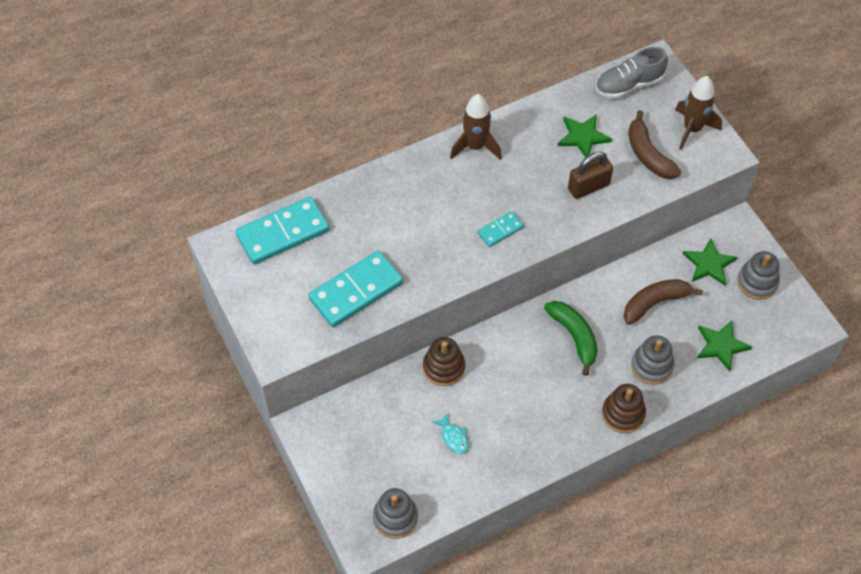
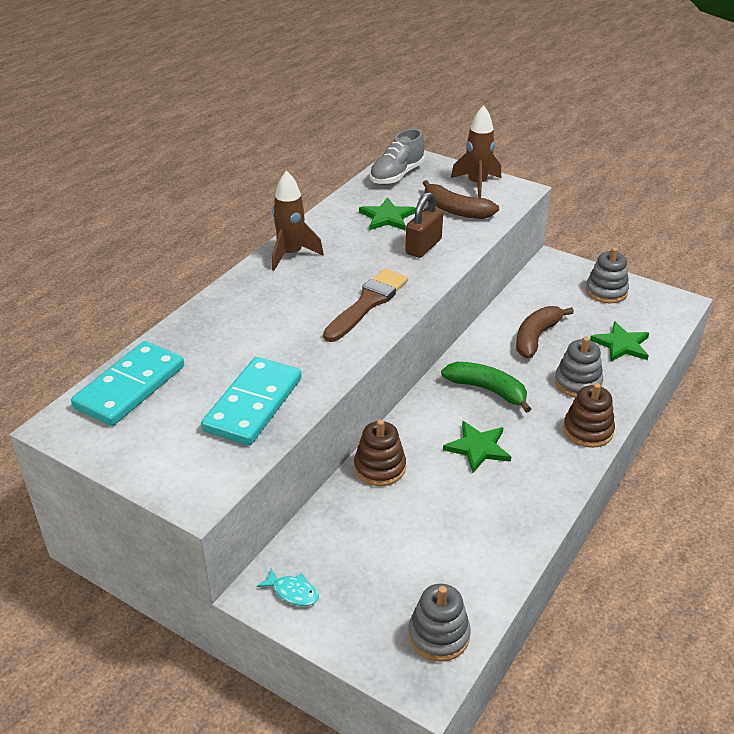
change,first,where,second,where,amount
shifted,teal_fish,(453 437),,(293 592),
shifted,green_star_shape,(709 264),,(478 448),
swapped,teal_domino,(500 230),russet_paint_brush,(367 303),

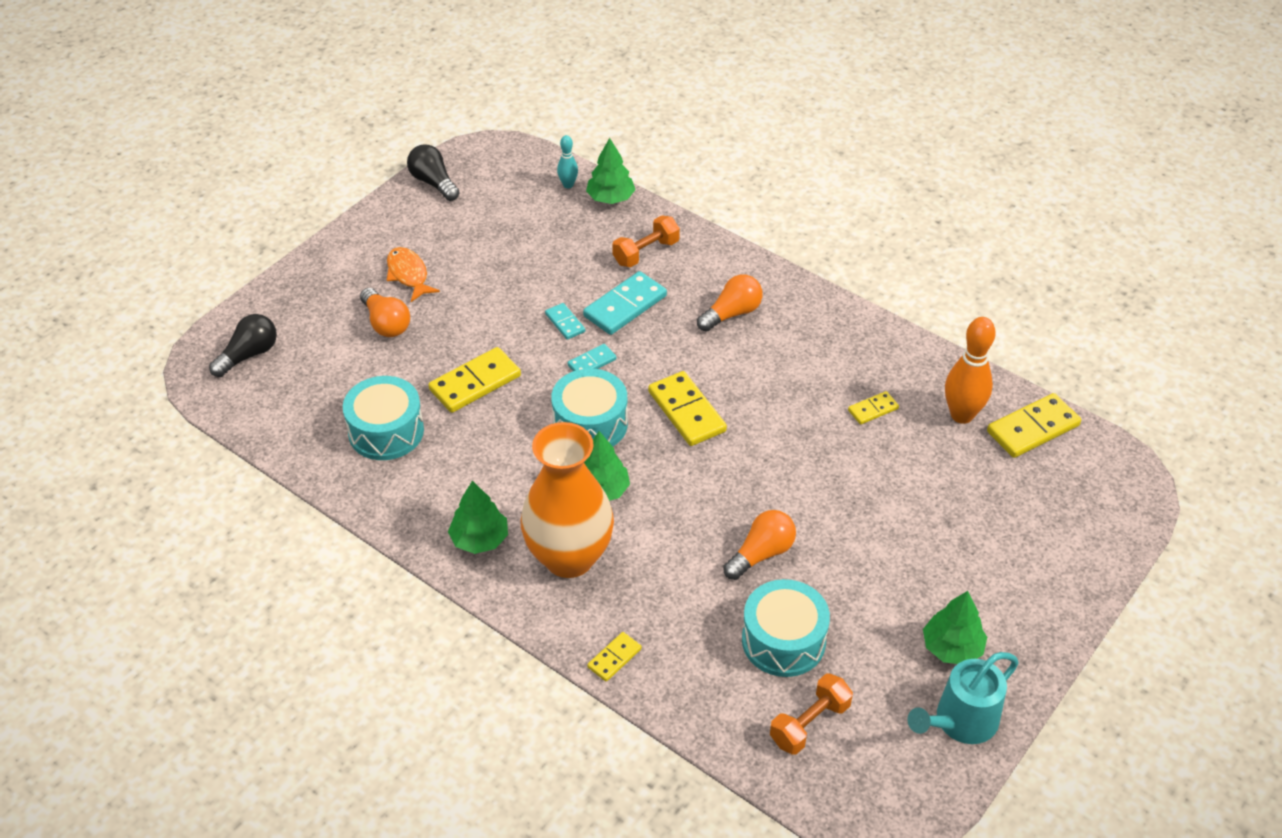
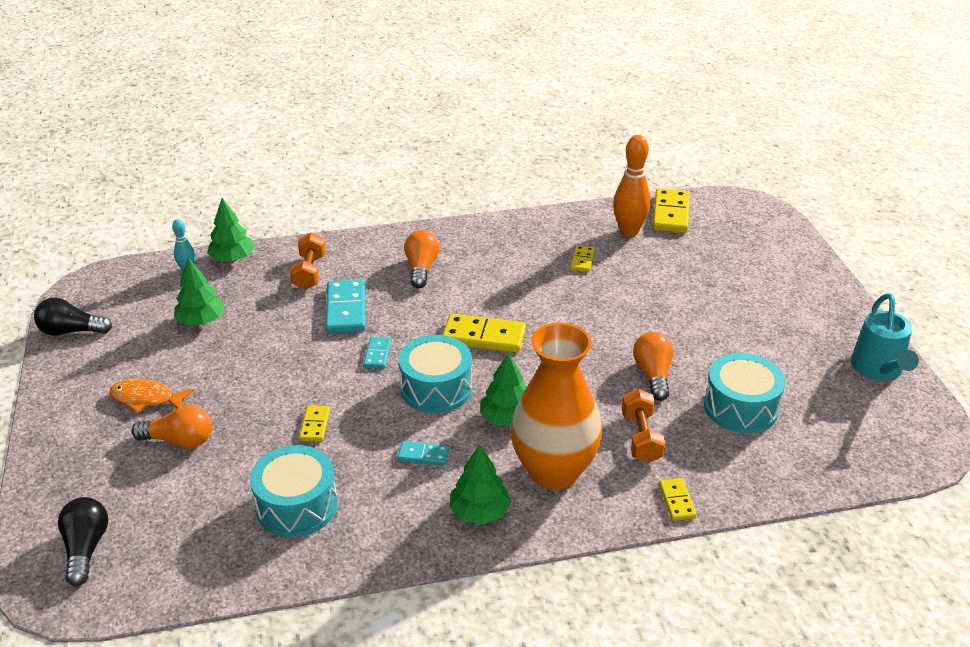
change,first,where,second,where,amount
shifted,teal_domino,(565 323),,(423 455),
shifted,orange-coloured_hand_weight,(809 724),,(641 437),
shifted,green_toy_tree,(952 647),,(201 321),
scaled,golden_domino,(475 383),,(315 425),x0.54

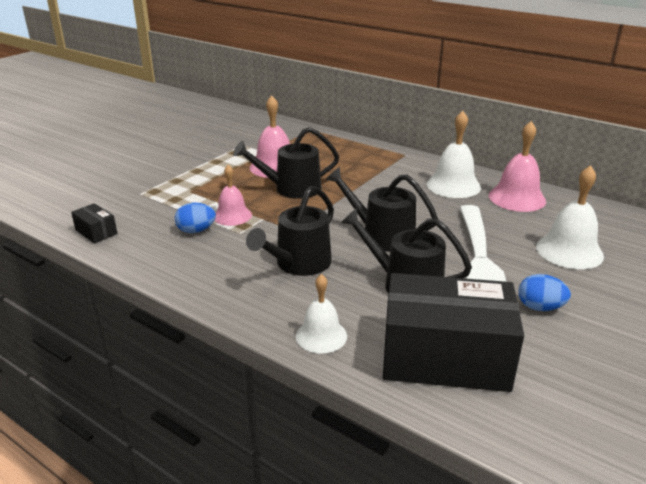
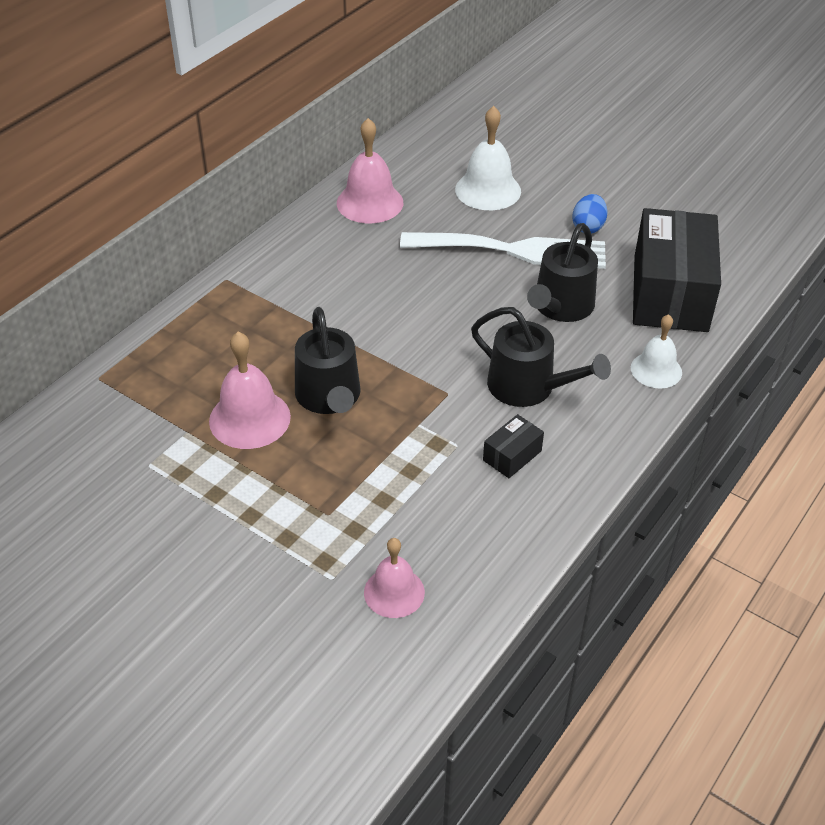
change,first,where,second,where,amount
gone,cobalt_toy_egg,(196 230),,,
gone,black_watering_pot,(382 236),,,
gone,white_bell,(453 185),,,
shifted,black_package,(96 232),,(512 455),
shifted,pink_bell,(232 216),,(394 592),

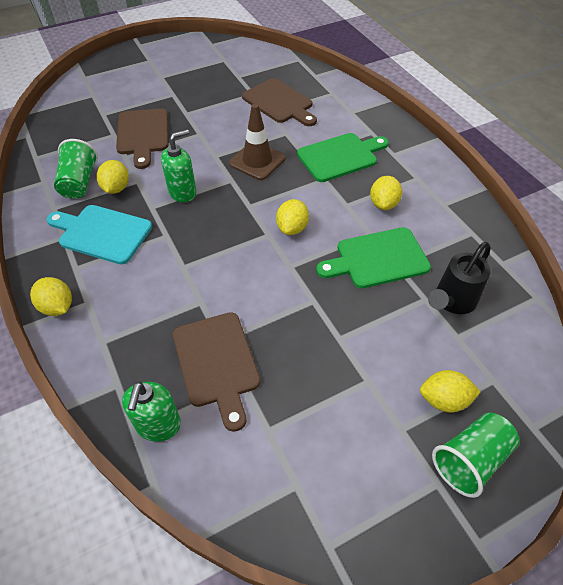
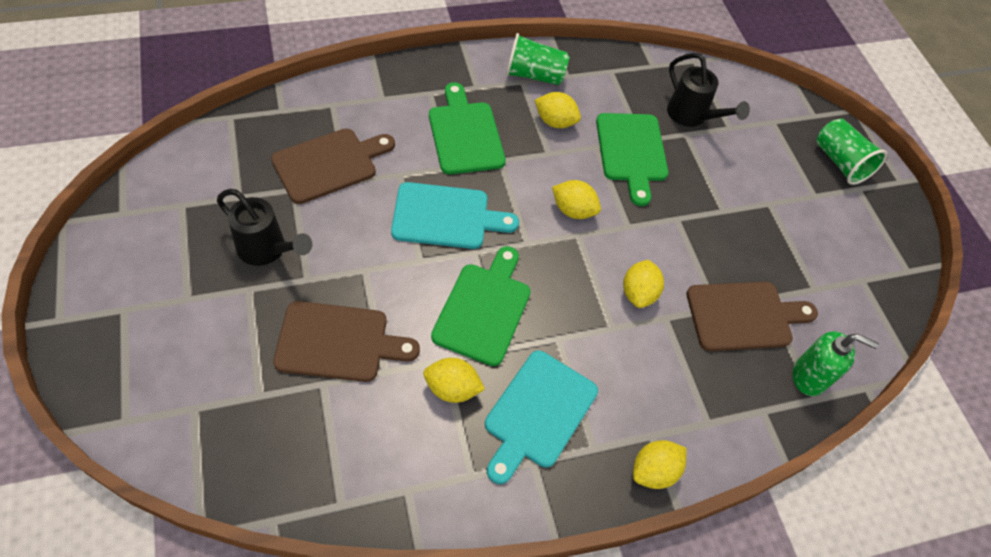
change,first,where,second,where,amount
new,,,black_watering_pot,(267 250),
shifted,green_beaker,(79 183),,(534 75),
shifted,golden_lemon,(444 400),,(638 293),
swapped,green_pump_bottle,(183 192),green_bread_board,(484 309),
swapped,russet_traffic_cone,(257 161),teal_bread_board,(446 216),

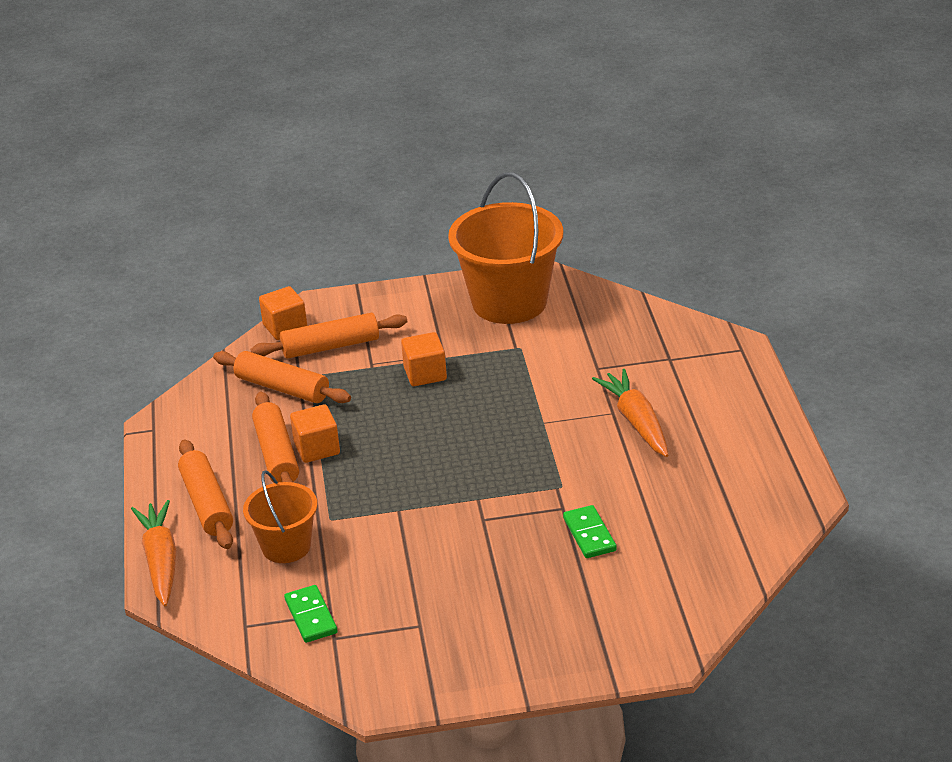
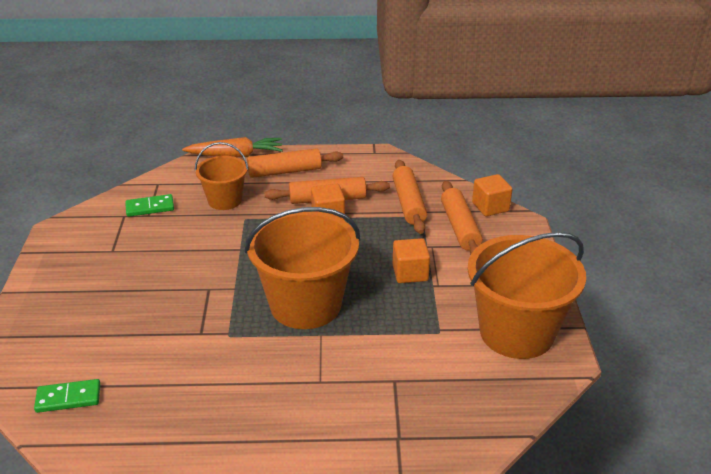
change,first,where,second,where,amount
gone,orange-coloured_carrot,(636 422),,,
new,,,orange-coloured_sand_bucket,(305 305),
shifted,green_domino,(589 534),,(68 398),
rotated,orange-coloured_pastry_roller,(282 388),,(408 203),45 degrees counterclockwise

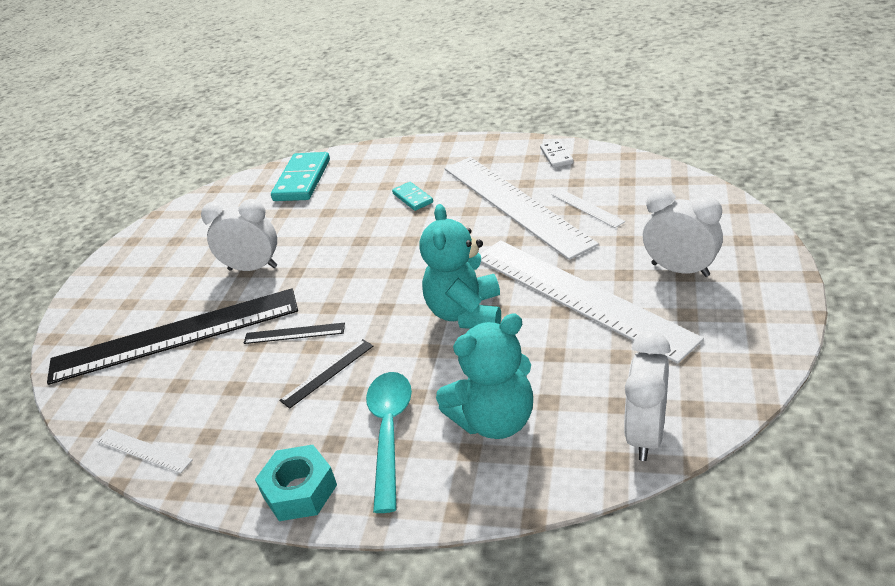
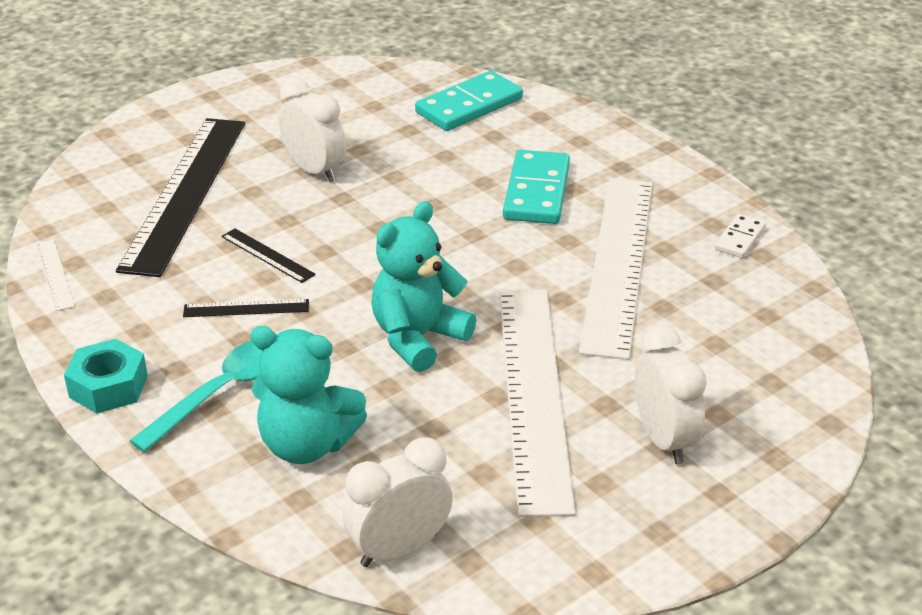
change,first,where,second,where,amount
gone,white_straightedge,(586 208),,,
rotated,black_straightedge,(175 335),,(185 193),75 degrees clockwise
scaled,teal_domino,(412 198),,(536 192),x1.87

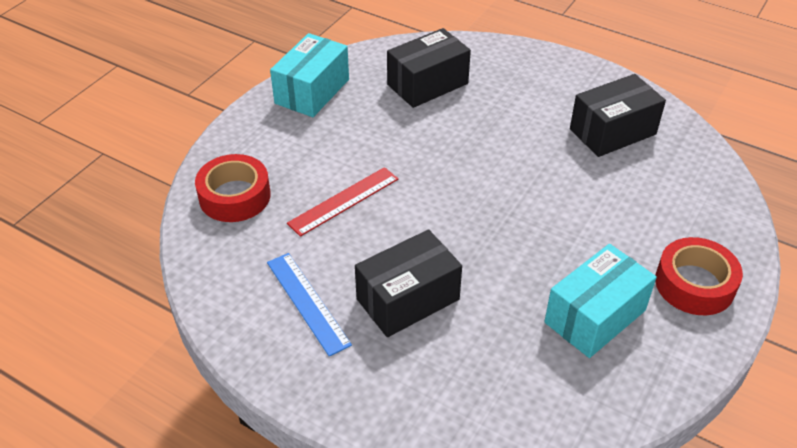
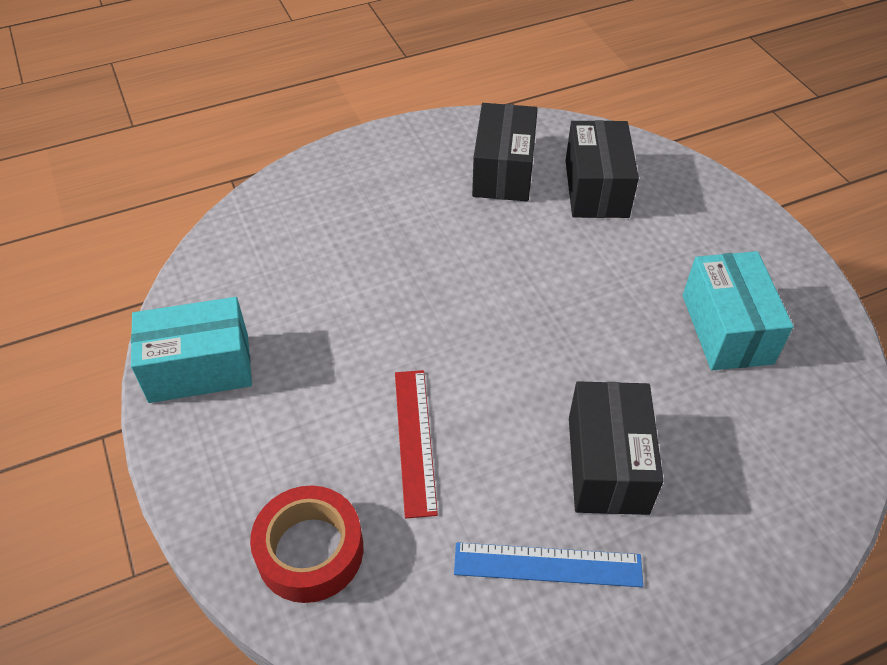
change,first,where,second,where,amount
gone,red_roll_of_tape,(694 284),,,
shifted,black_package,(427 84),,(596 188),
rotated,teal_package,(312 91),,(199 368),75 degrees counterclockwise

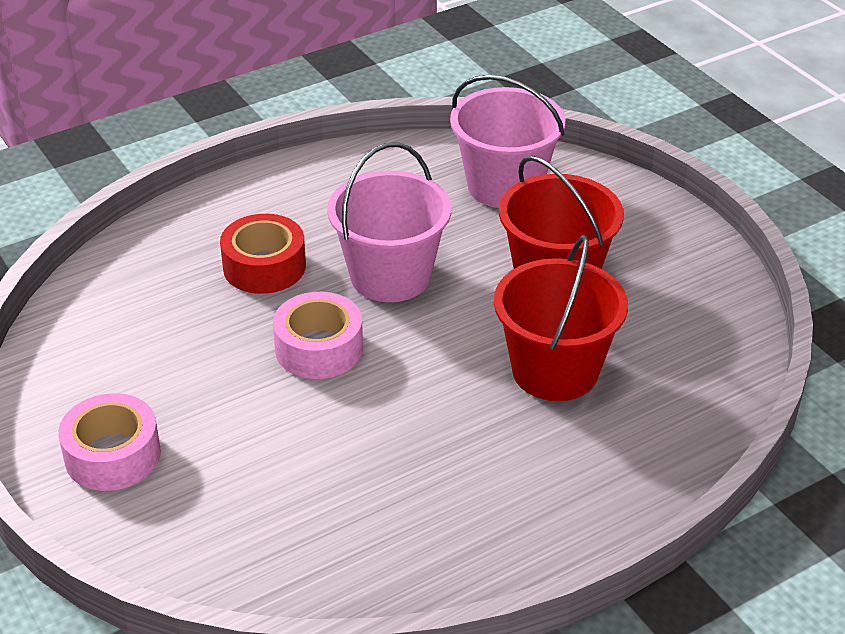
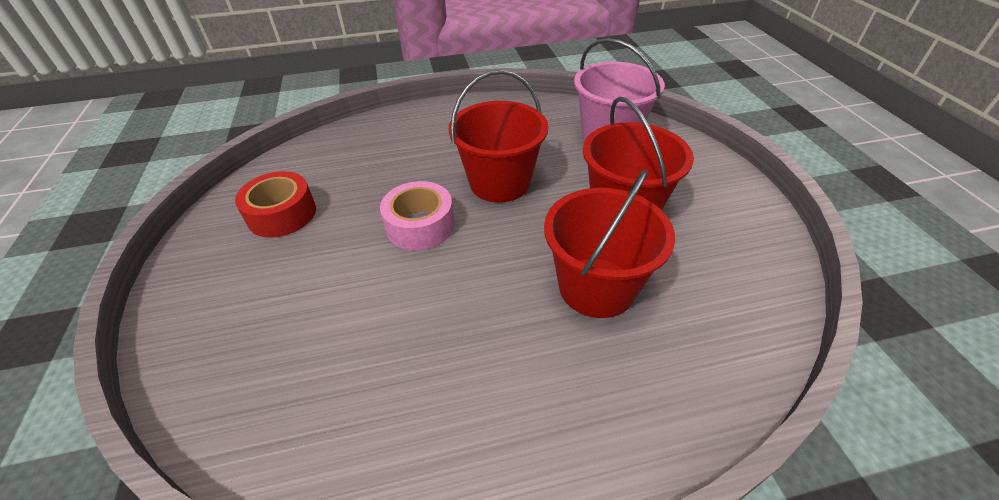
change,first,where,second,where,amount
gone,pink_roll_of_tape,(112 455),,,
shifted,red_roll_of_tape,(264 266),,(282 214),
repainted,pink_sand_bucket,(390 276),red_sand_bucket,(499 183),

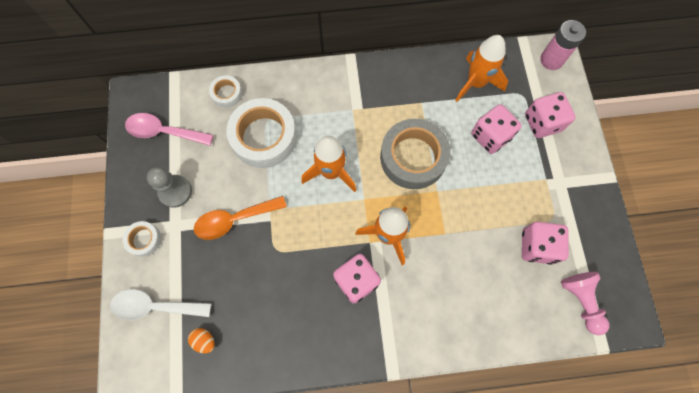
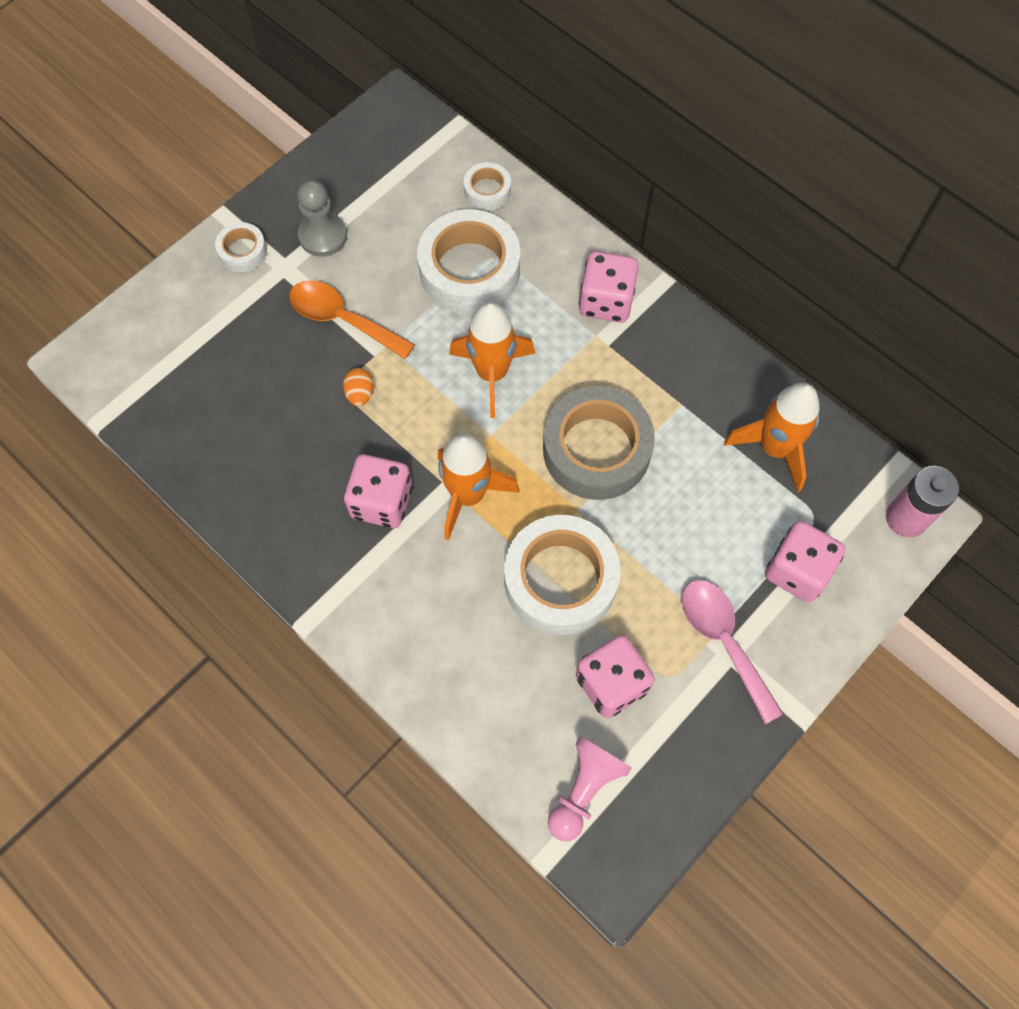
change,first,where,second,where,amount
gone,white_teaspoon,(155 306),,,
new,,,white_roll_of_tape,(560 580),
shifted,pink_teaspoon,(164 132),,(723 641),
shifted,orange-coloured_toy_egg,(204 340),,(360 394),
shifted,pink_die,(490 136),,(606 301),

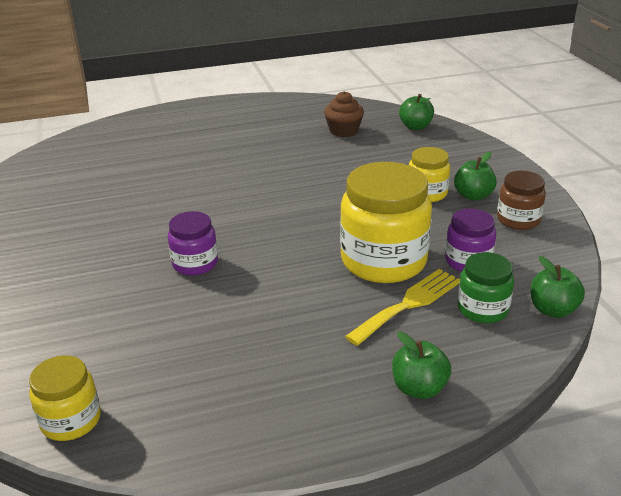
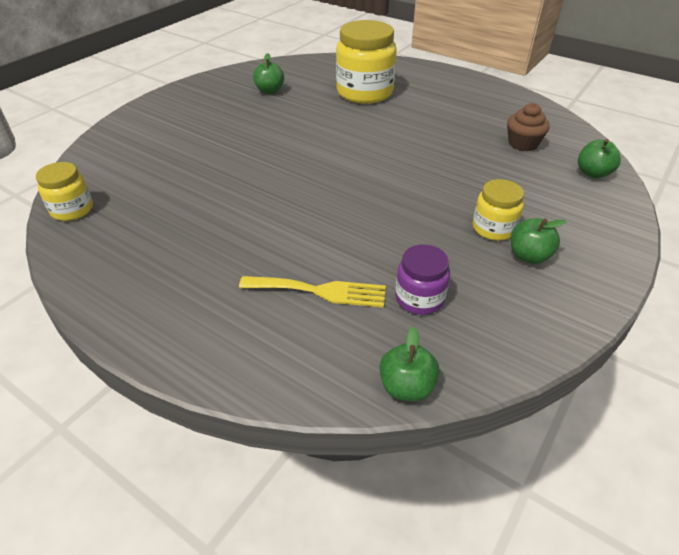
change,first,where,second,where,amount
gone,violet_preserve_jar,(195 263),,,
gone,green_preserve_jar,(482 309),,,
gone,russet_preserve_jar,(518 220),,,
shifted,golden_preserve_jar,(383 261),,(364 92),
shifted,green_apple,(419 388),,(269 91),

